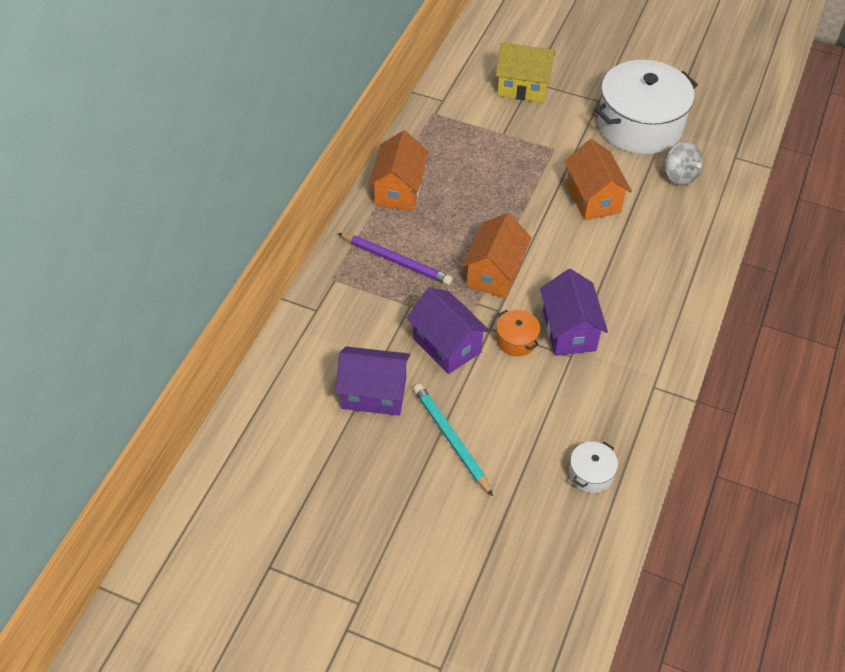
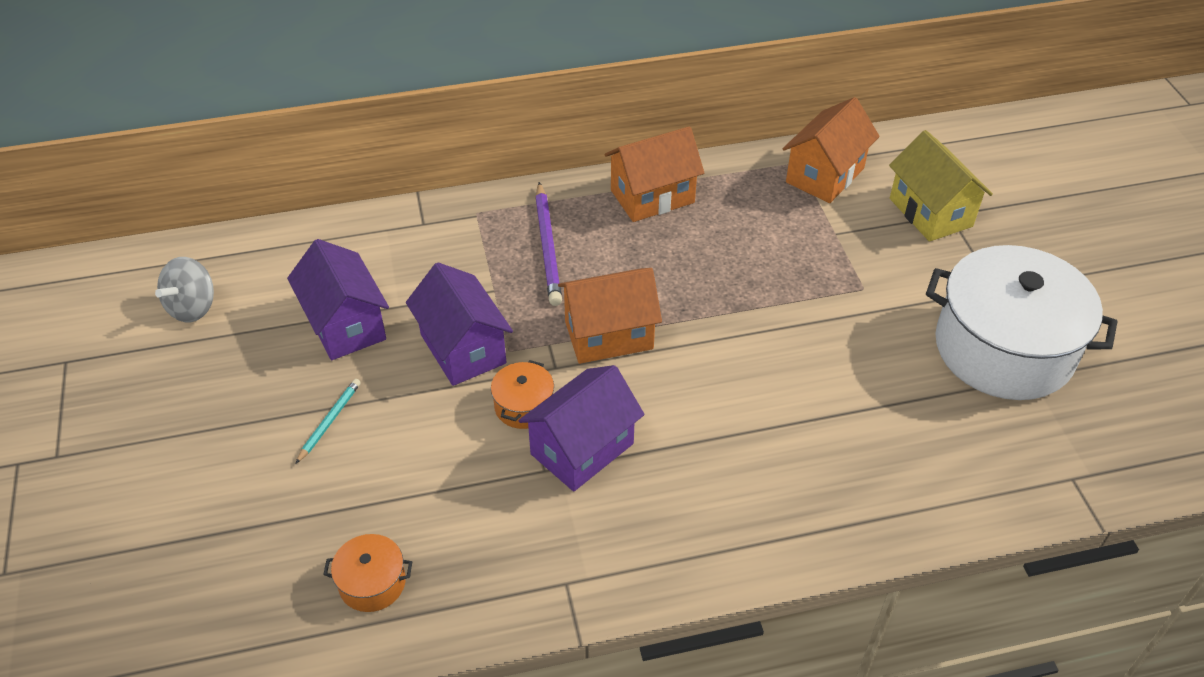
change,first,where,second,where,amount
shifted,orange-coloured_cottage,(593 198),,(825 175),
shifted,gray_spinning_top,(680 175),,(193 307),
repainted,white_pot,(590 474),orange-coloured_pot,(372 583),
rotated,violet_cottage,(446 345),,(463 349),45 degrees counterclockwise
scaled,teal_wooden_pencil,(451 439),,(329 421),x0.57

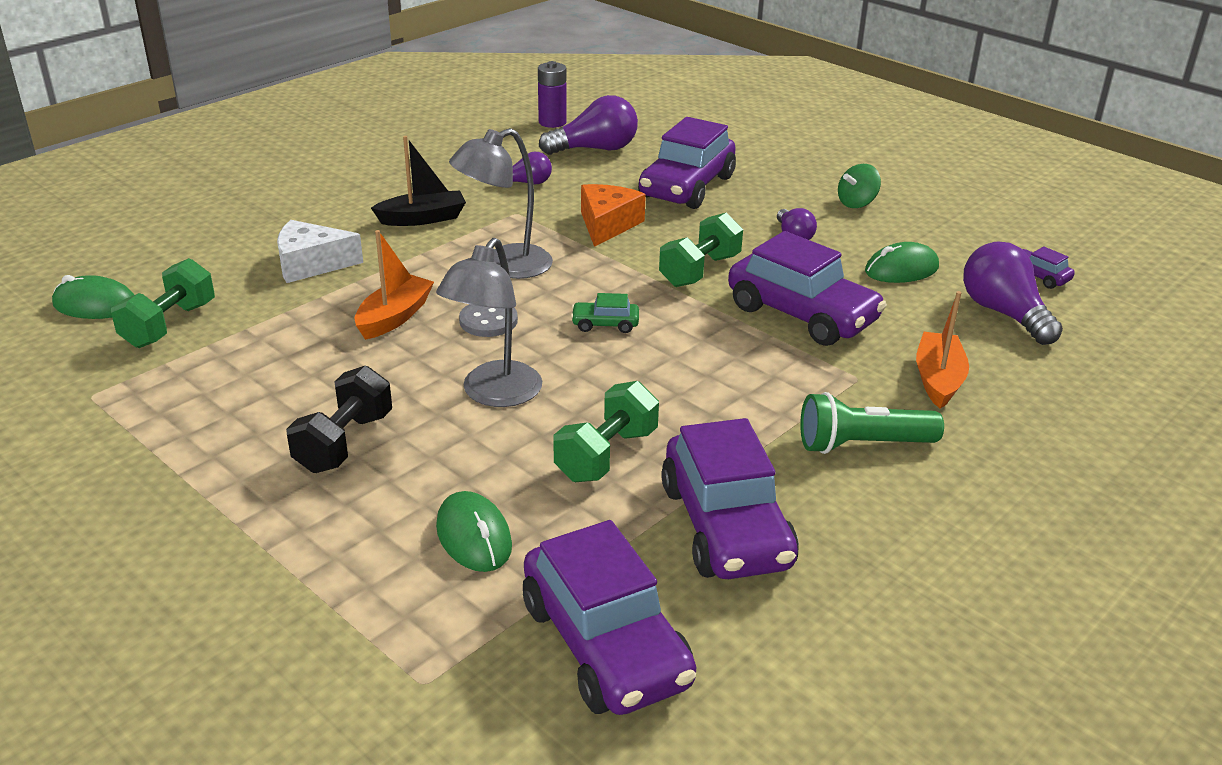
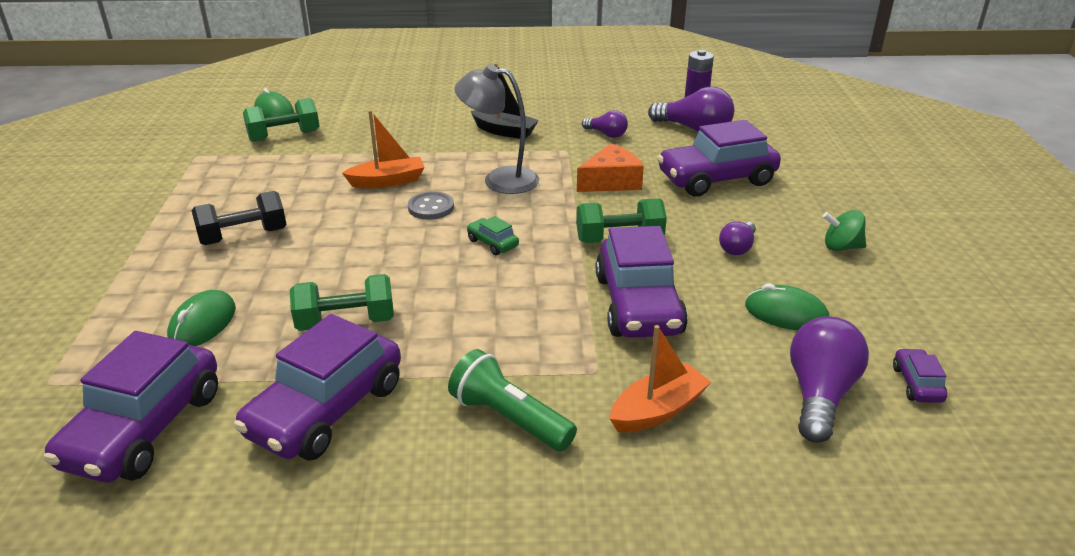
change,first,where,second,where,amount
gone,white_piece_of_cheese,(311 264),,,
gone,gray_reading_lamp,(494 394),,,

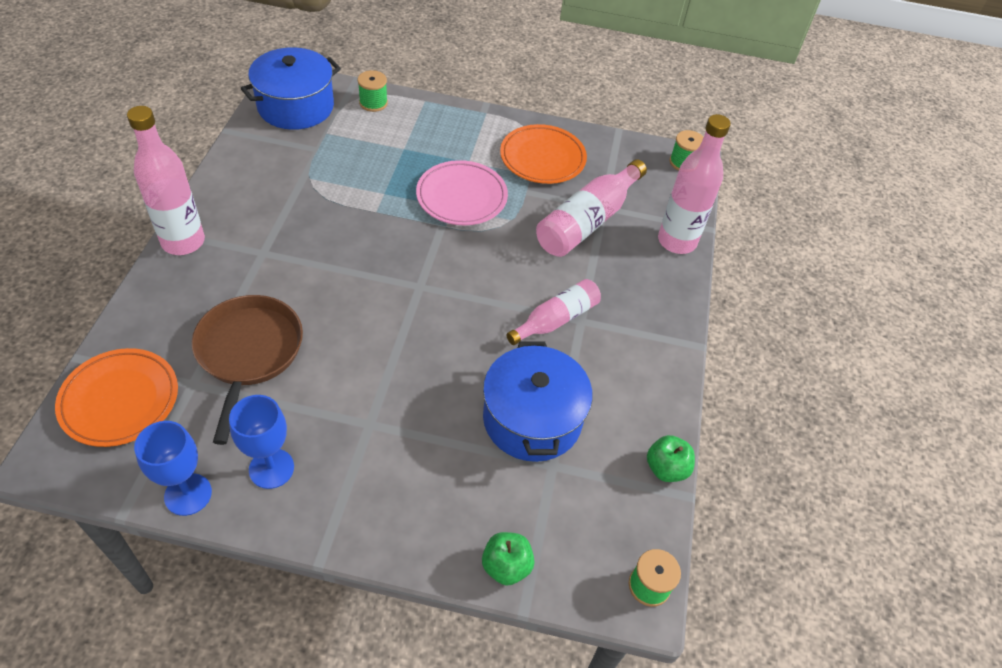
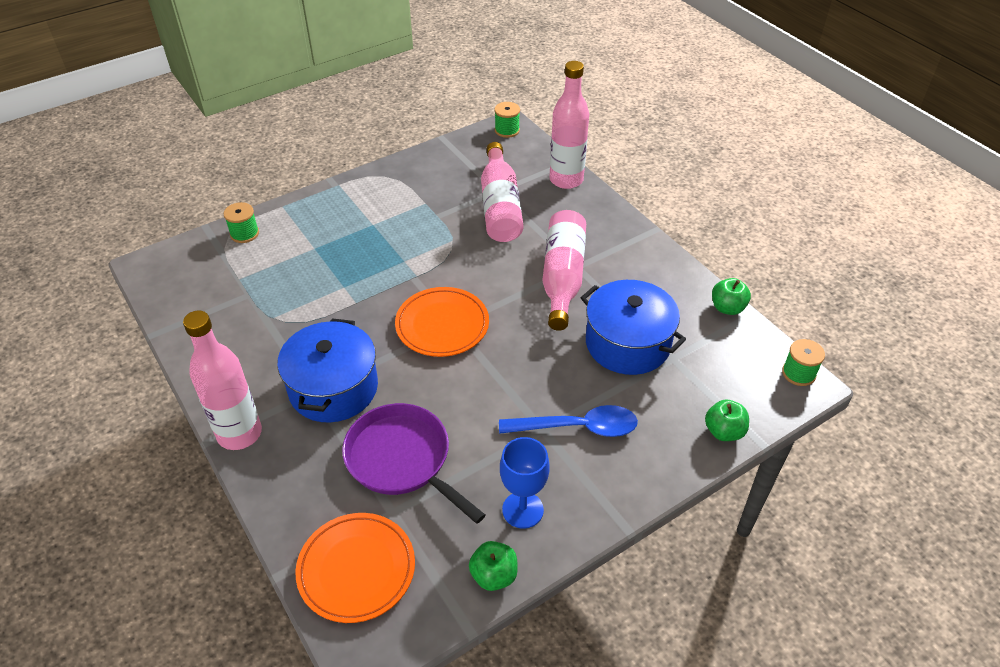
change,first,where,second,where,amount
gone,pink_dinner_plate,(461 197),,,
new,,,cobalt_teaspoon,(577 427),
shifted,cobalt_pot,(296 106),,(333 388),
shifted,orange-coloured_dinner_plate,(542 158),,(442 325),
swapped,cobalt_wine_glass,(188 494),green_apple,(494 575),
repainted,russet_frying_pan,(249 353),violet_frying_pan,(402 459),
scaled,pink_bottle,(556 320),,(562 277),x1.54

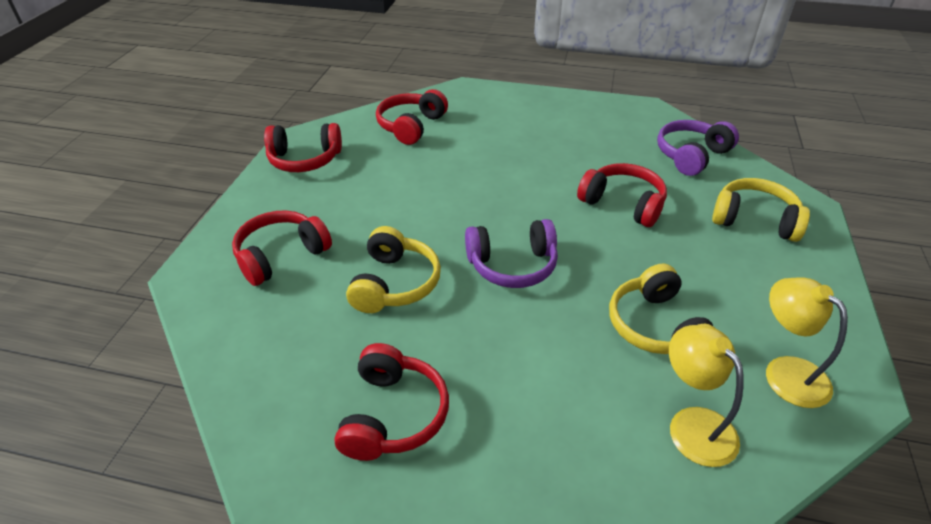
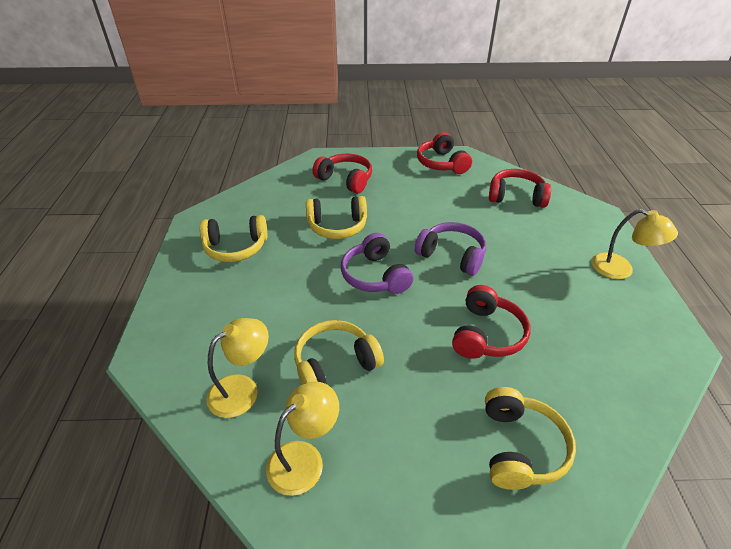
change,first,where,second,where,amount
new,,,golden_reading_lamp,(620 269),
shifted,violet_headset,(691 155),,(452 255),
repainted,red_headset,(393 415),golden_headset,(236 247),

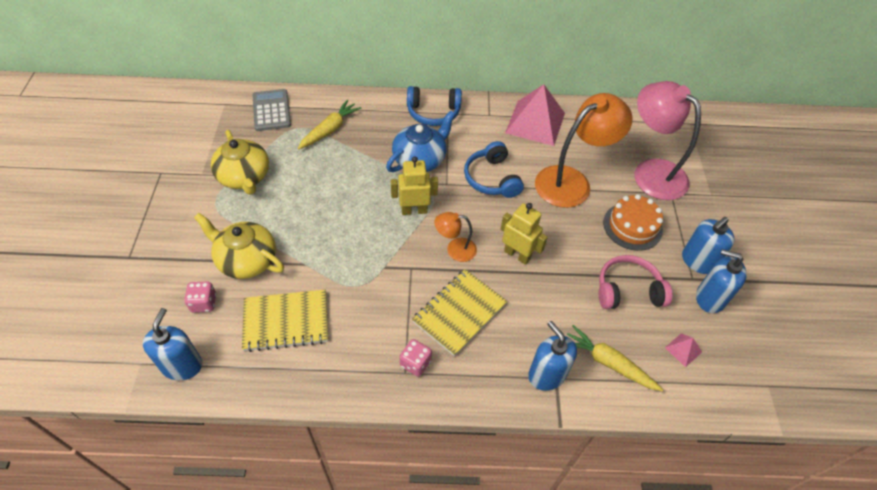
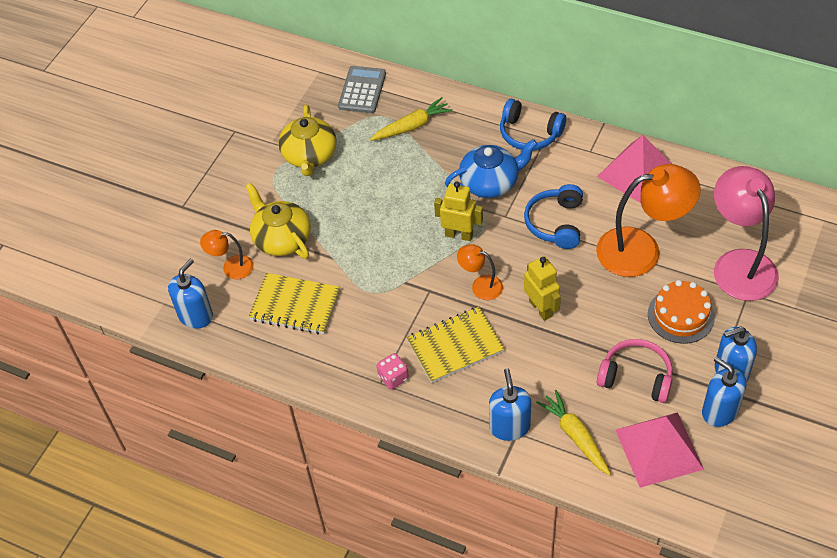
change,first,where,second,where,amount
swapped,pink_die,(204 303),orange-coloured_reading_lamp,(231 267),
scaled,pink_pyramid,(683 349),,(659 449),x2.41

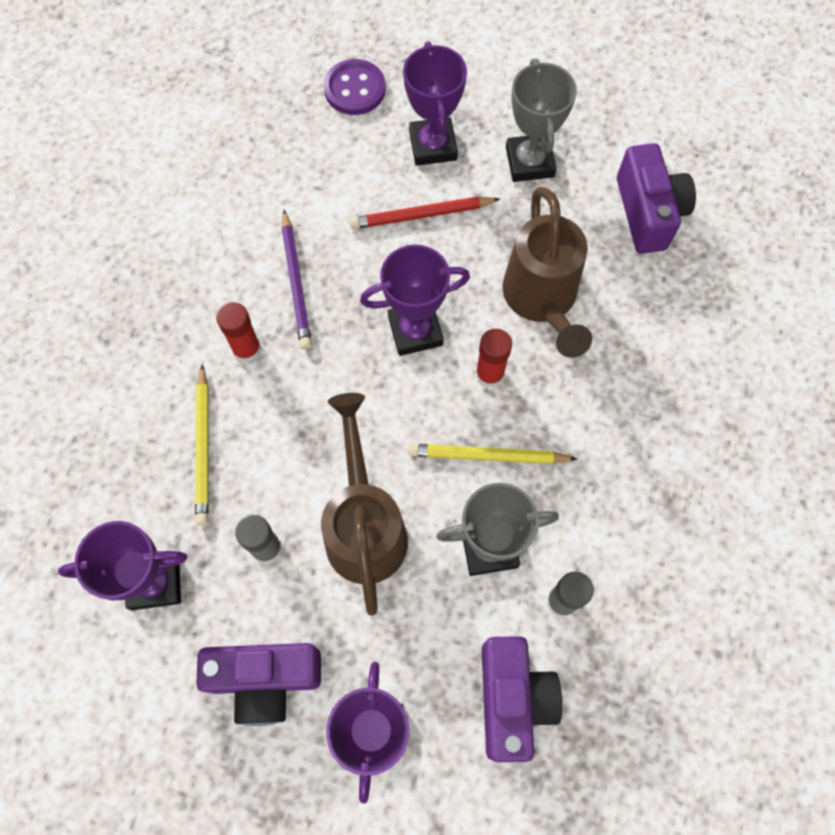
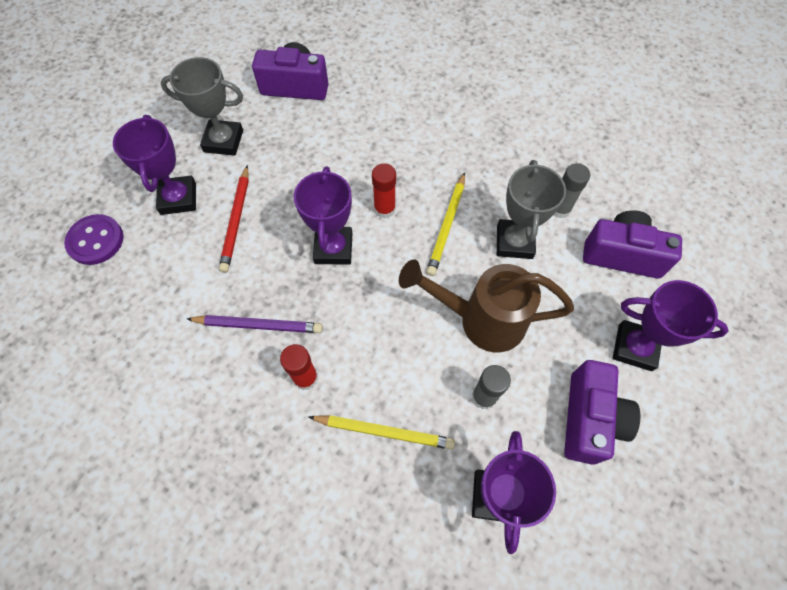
change,first,where,second,where,amount
gone,russet_watering_pot,(542 301),,,
rotated,violet_prize_cup,(433 145),,(178 198),75 degrees clockwise

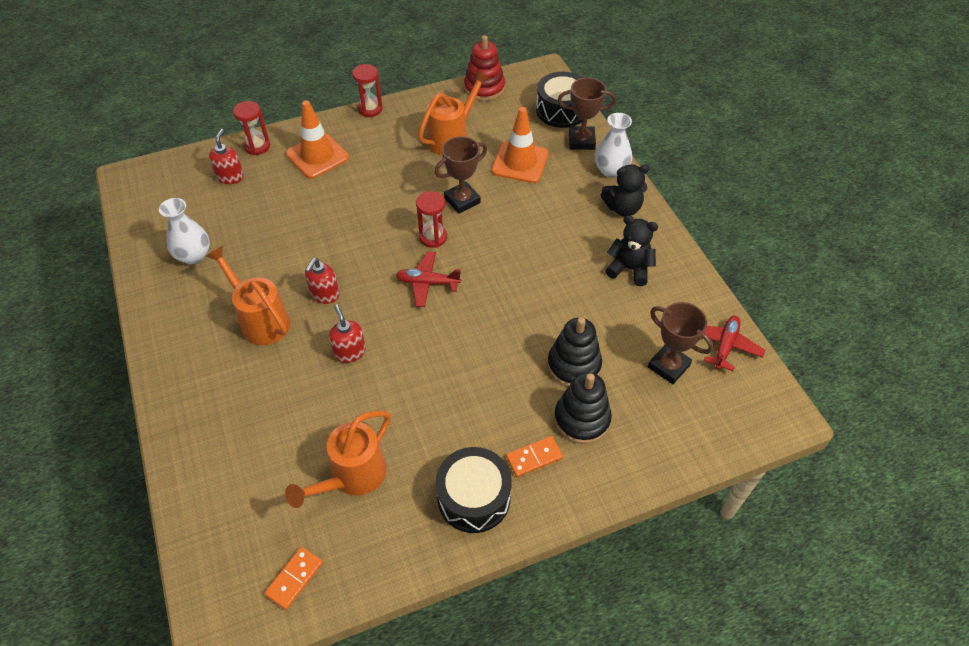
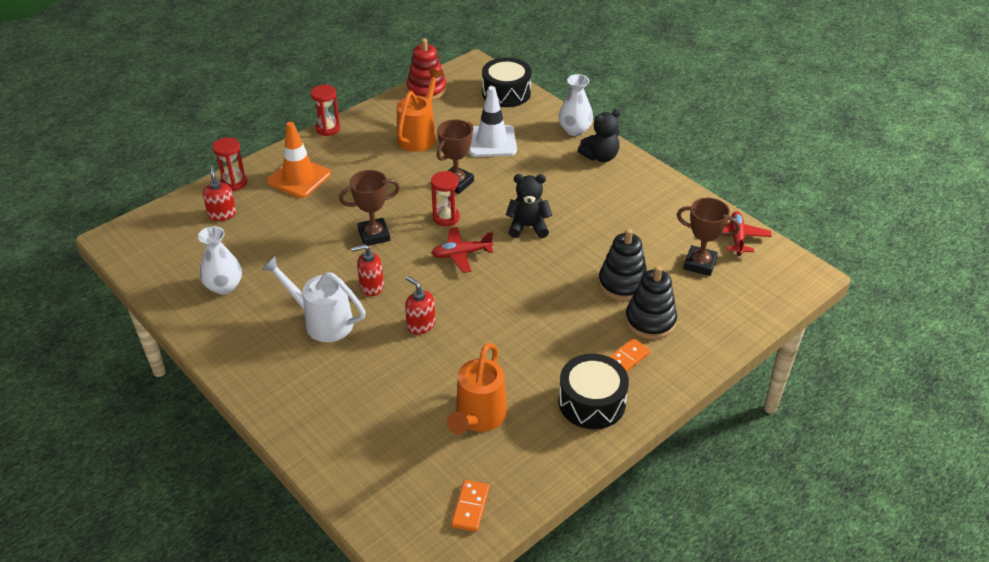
change,first,where,second,where,amount
shifted,russet_prize_cup,(581 141),,(374 235),
shifted,black_teddy,(629 269),,(528 227),
repainted,orange-coloured_watering_pot,(261 320),white_watering_pot,(322 321),
repainted,orange-coloured_traffic_cone,(520 162),white_traffic_cone,(492 141),
rotated,red_pump_bottle,(325 294),,(371 286),75 degrees clockwise

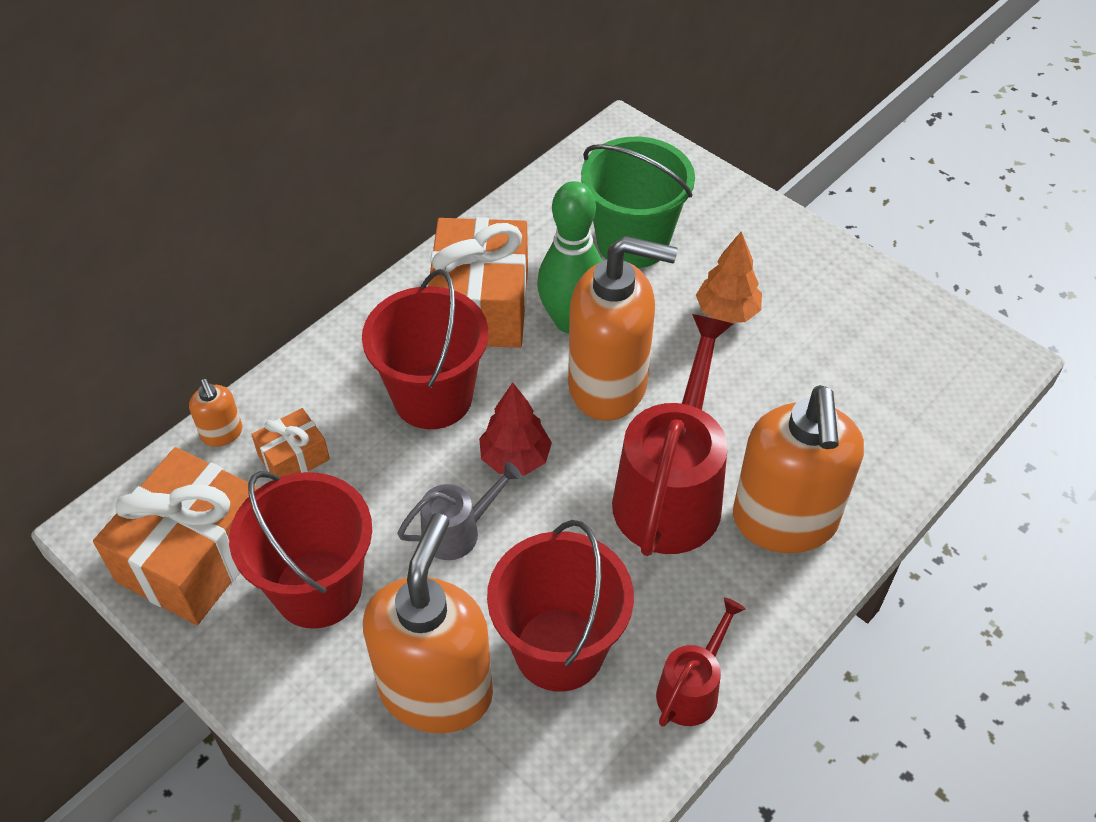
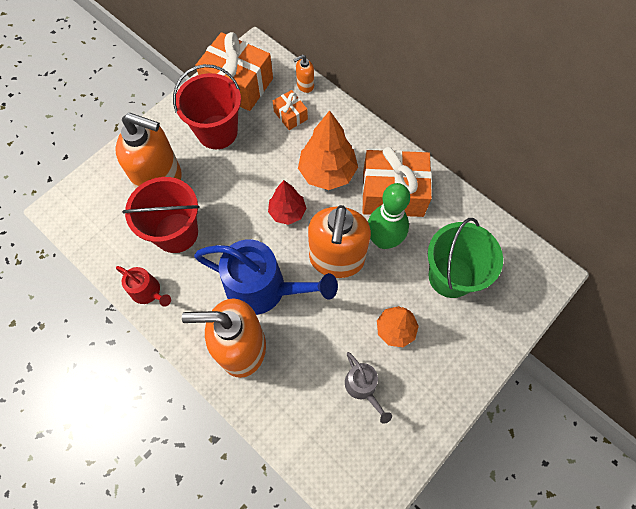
change,first,where,second,where,amount
shifted,gray_watering_pot,(458 531),,(363 387),
swapped,red_sand_bucket,(433 397),orange-coloured_toy_tree,(327 172),
repainted,red_watering_pot,(671 491),cobalt_watering_pot,(264 289),

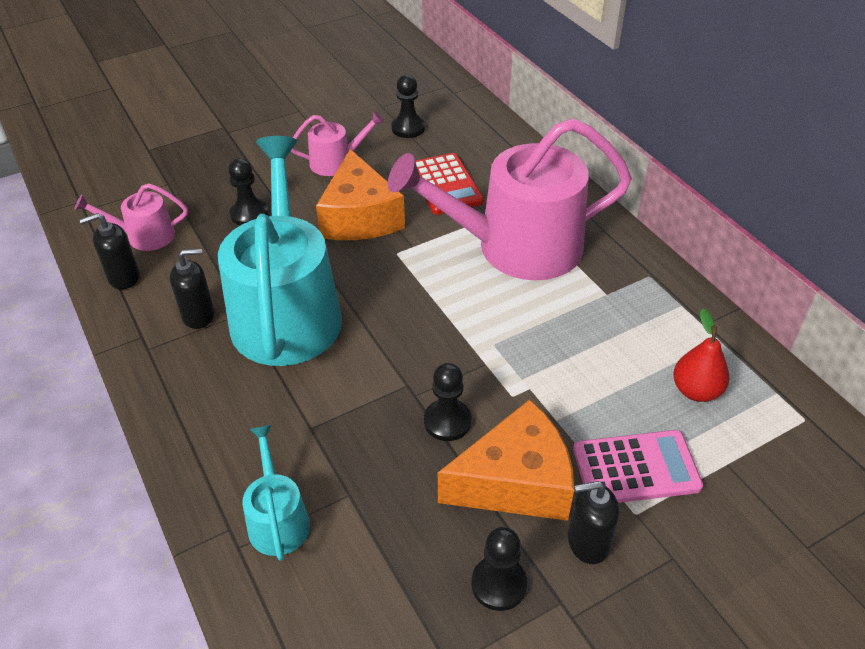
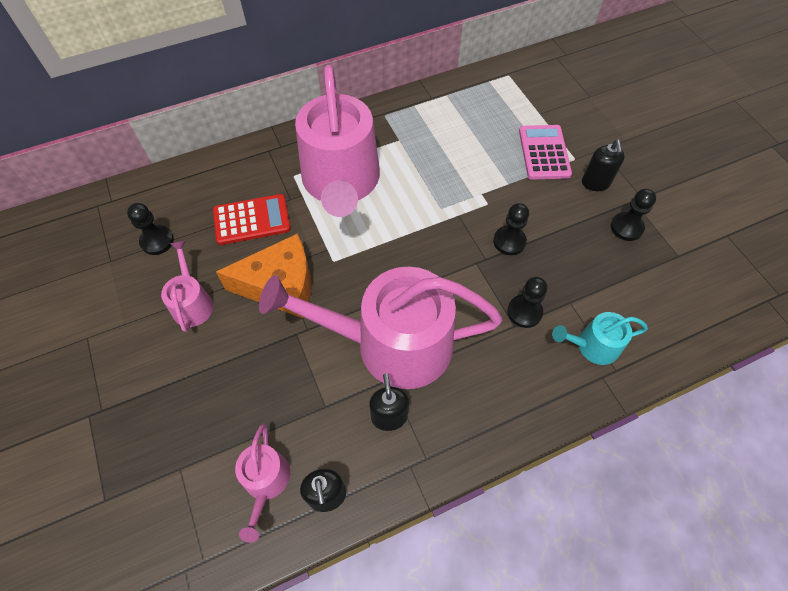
change,first,where,second,where,amount
gone,orange-coloured_piece_of_cheese,(515 481),,,
gone,red_toy_pear,(696 391),,,
shifted,black_chess_pawn,(249 214),,(524 312),
repainted,teal_watering_pot,(286 311),pink_watering_pot,(392 344),

